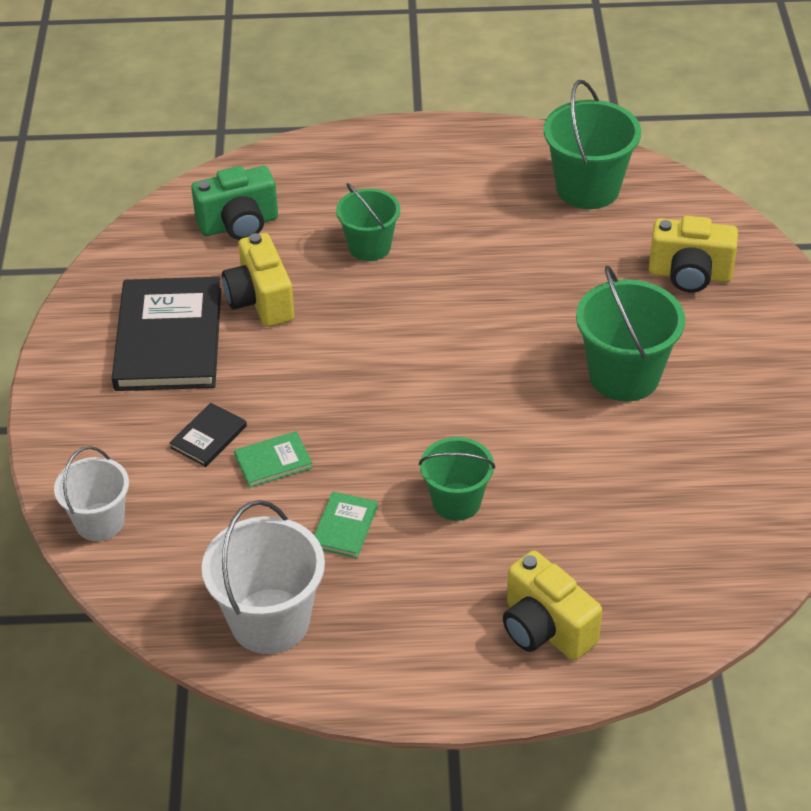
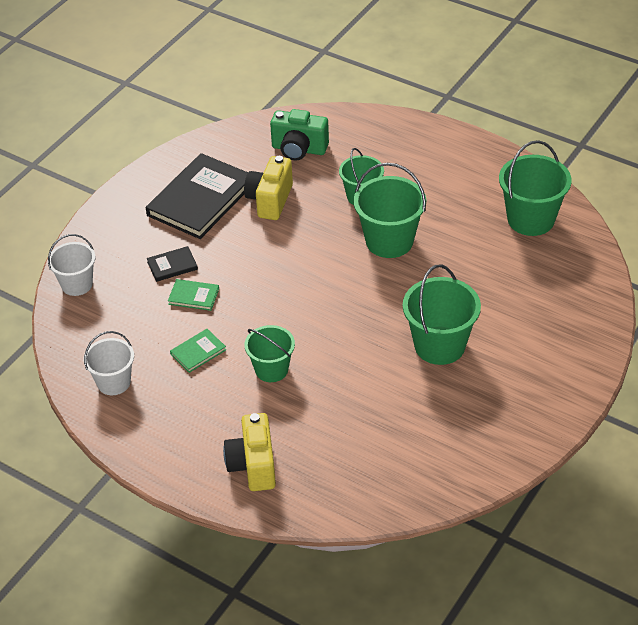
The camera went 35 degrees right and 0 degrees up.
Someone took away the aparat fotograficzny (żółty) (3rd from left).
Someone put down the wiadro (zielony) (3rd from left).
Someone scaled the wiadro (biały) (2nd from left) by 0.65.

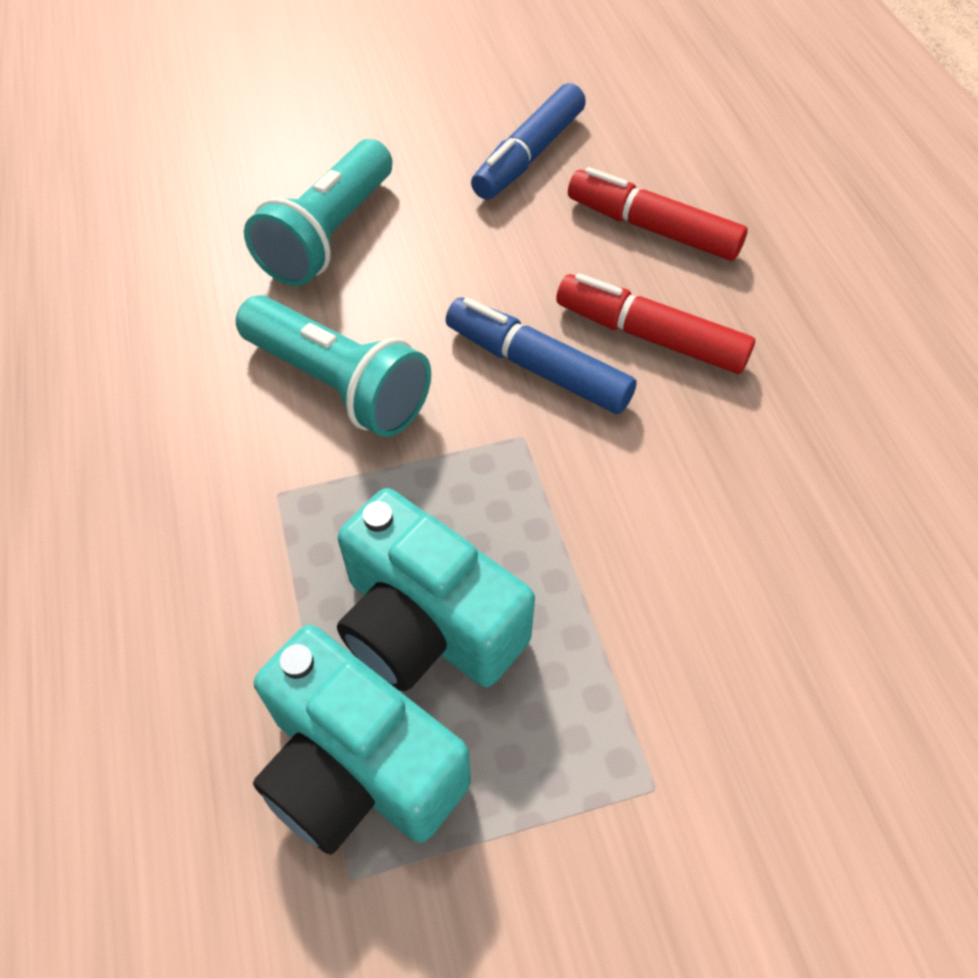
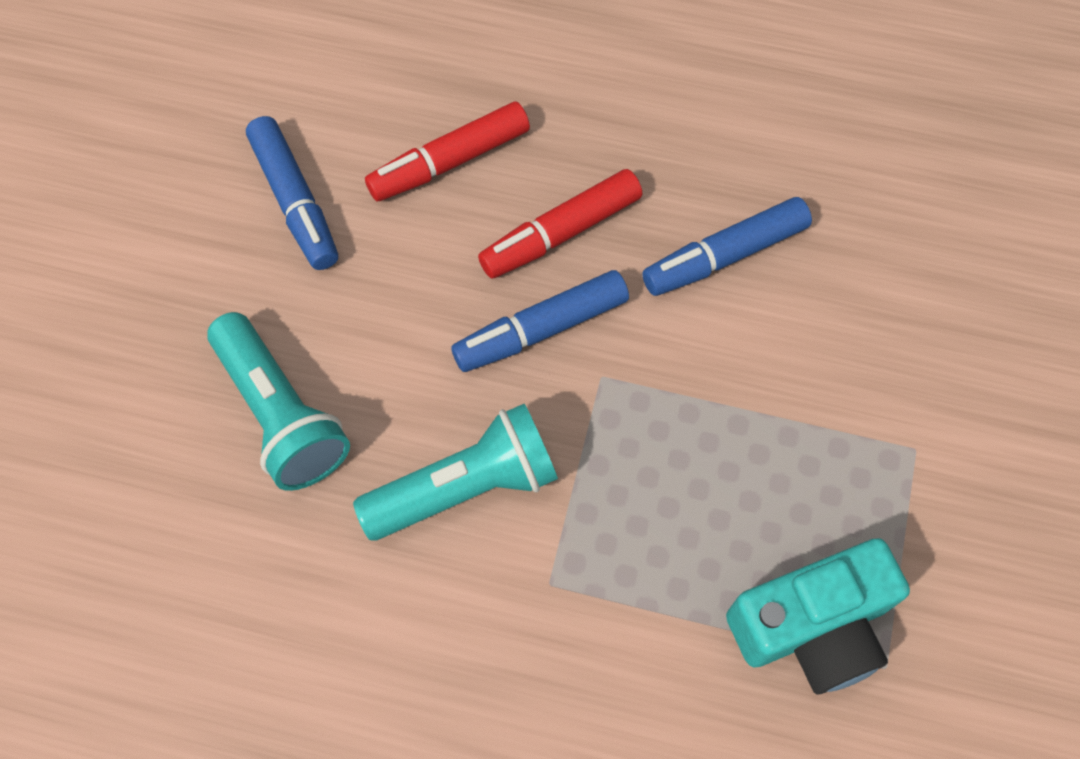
The camera went 60 degrees left and 10 degrees up.
Someone took away the aparat fotograficzny (turkusowy) (2nd from left).
Someone put down the flamaster (niebieski) (3rd from left).

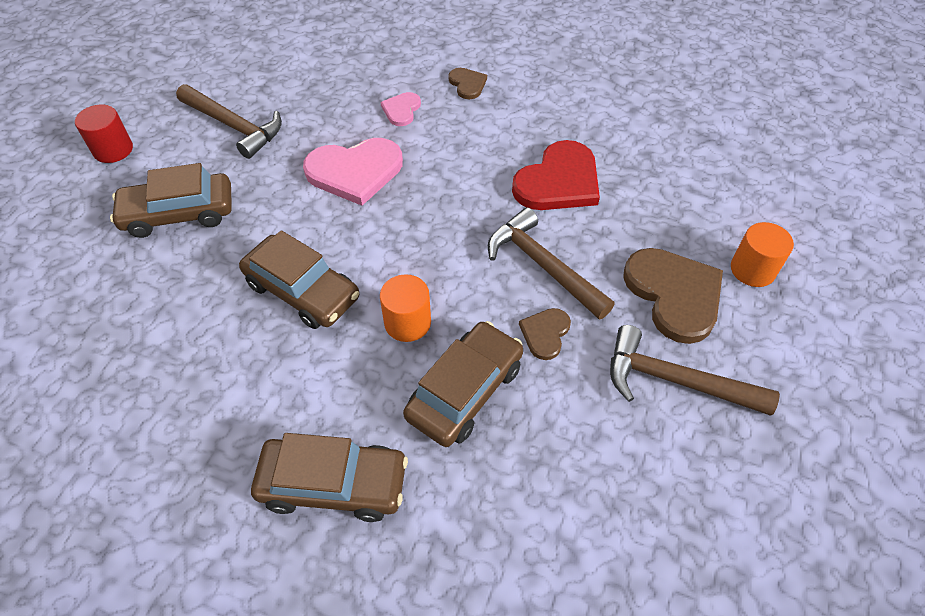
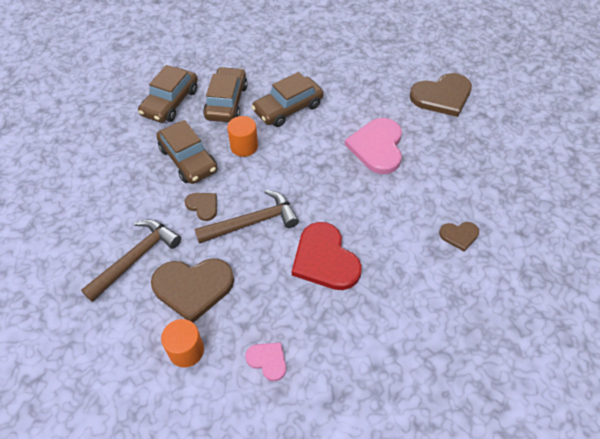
The camera went 110 degrees right and 0 degrees up.
Someone took away the walec (czerwony).
Someone carried the samochód (brązowy) (1st from left in the first image).
Someone carried the serce (różowy) (2nd from left in the first image).
Someone swapped the młotek (brązowy) (1st from left) for the serce (brązowy) (3rd from left).

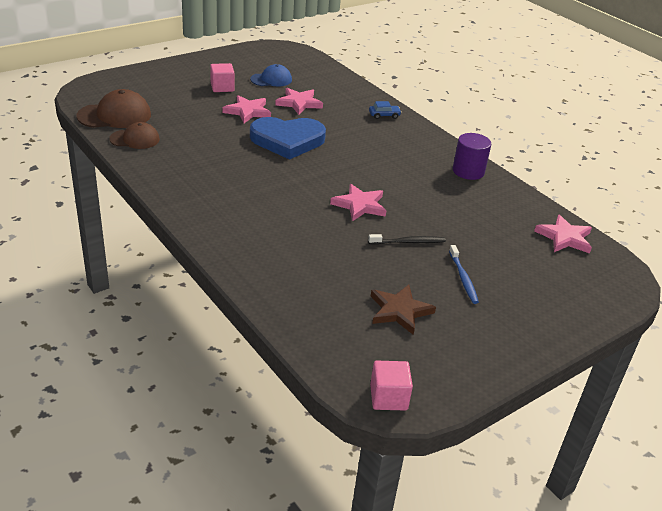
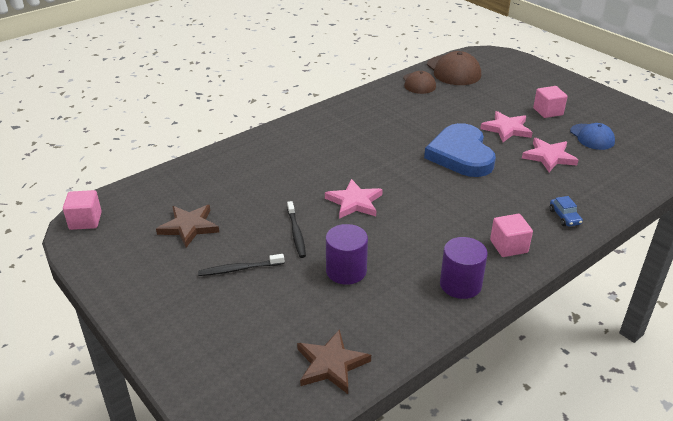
The camera went 90 degrees right and 0 degrees up.
Someone put down the walec (fioletowy) (1st from left).
Someone put down the sześcian (różowy) (2nd from left).
Someone repainted the szczoteczka do zębów (niebieski), which became the szczoteczka do zębów (czarny) (1st from left).
Someone repainted the gwiazda (różowy) (4th from left), which became the gwiazda (brązowy) (2nd from left).

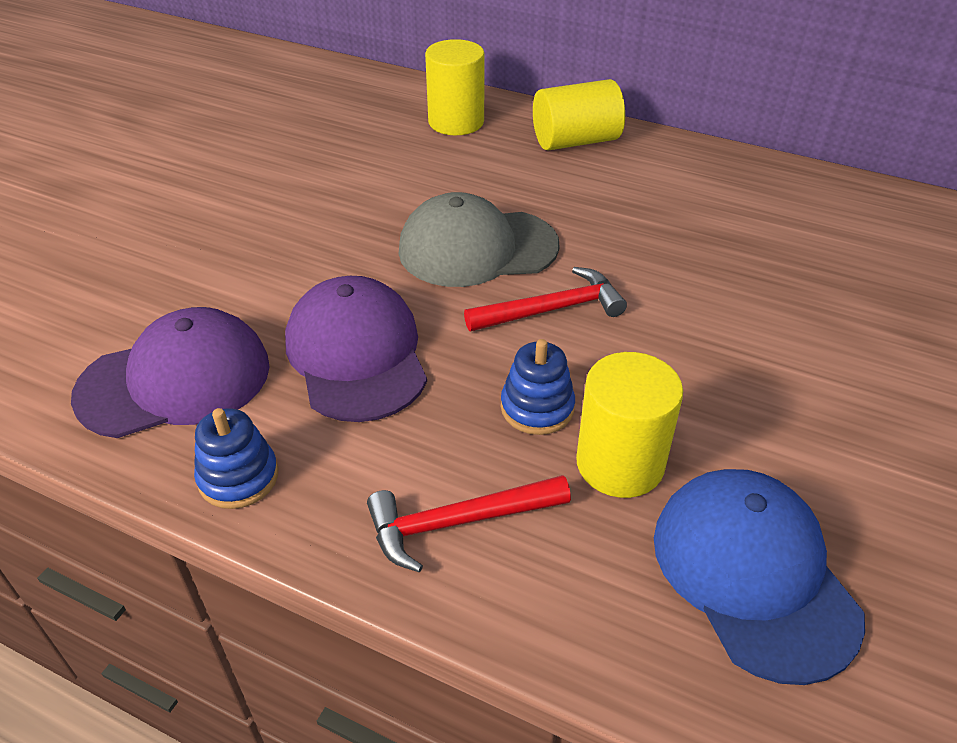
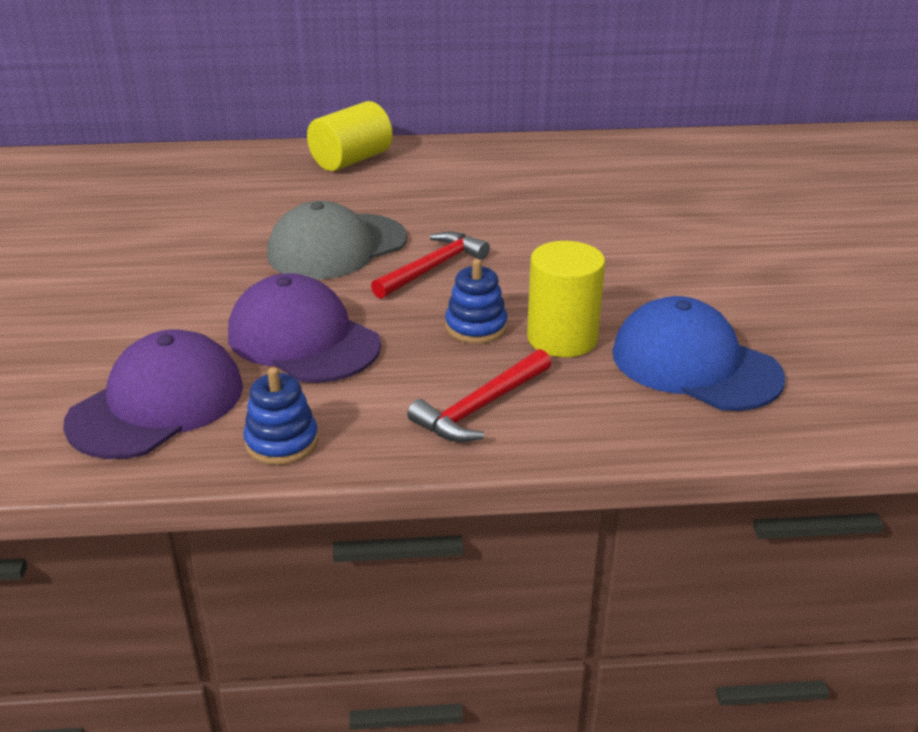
The camera went 30 degrees left and 10 degrees down.
Someone took away the walec (żółty) (1st from left).

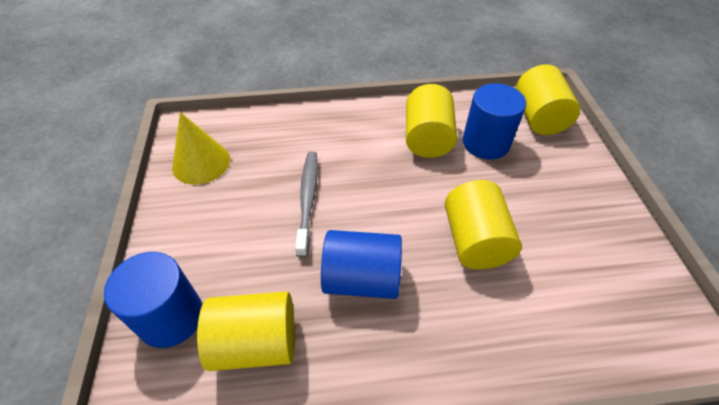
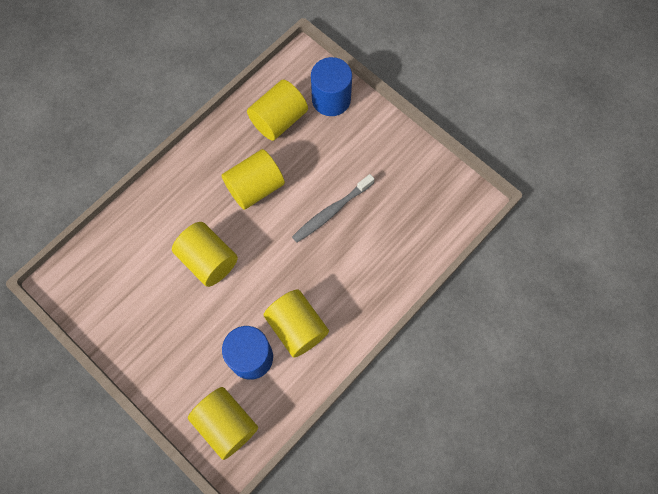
The camera went 140 degrees right and 20 degrees up.
Someone took away the stożek (żółty).
Someone repainted the walec (niebieski) (2nd from left), which became the walec (żółty) (3rd from left).
Someone rotated the szczoteczka do zębów (szary) by 90 degrees clockwise.

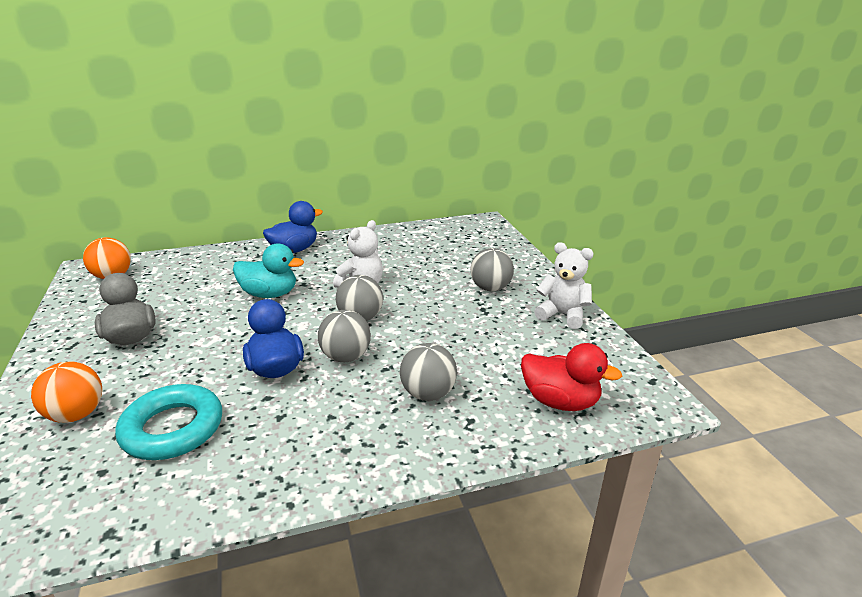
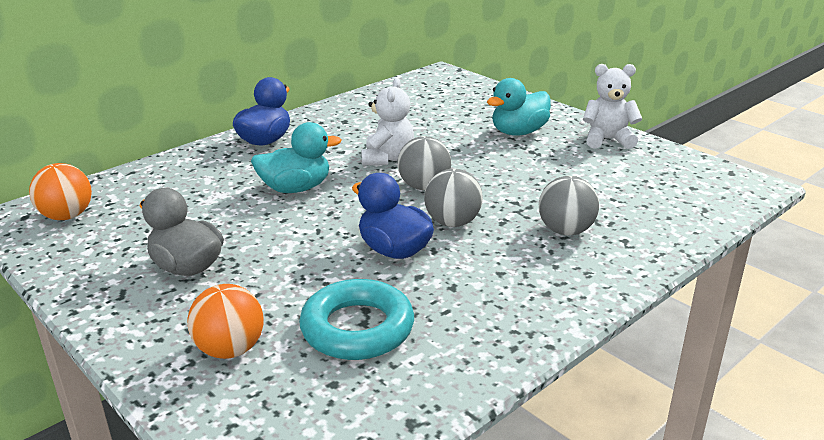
The camera went 25 degrees left and 0 degrees up.
Someone took away the kaczka (czerwony).
Someone swapped the piłka (szary) (4th from left) for the kaczka (turkusowy) (2nd from left).

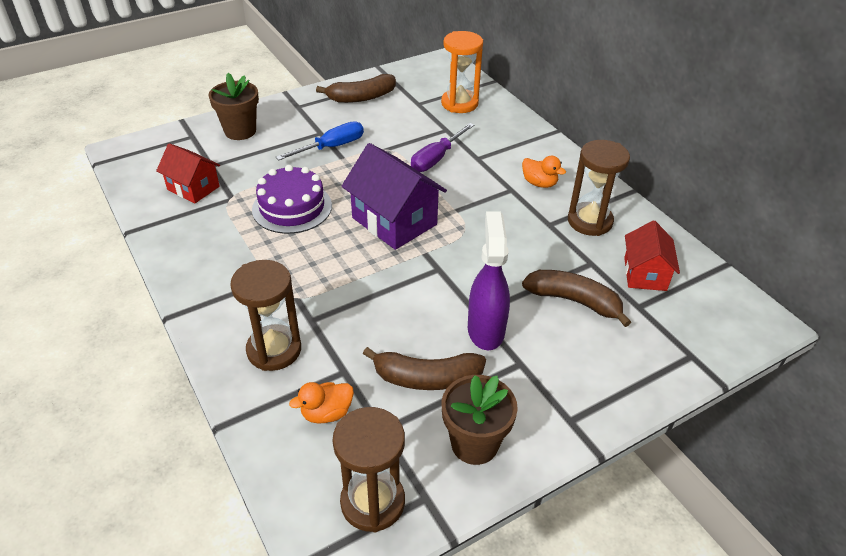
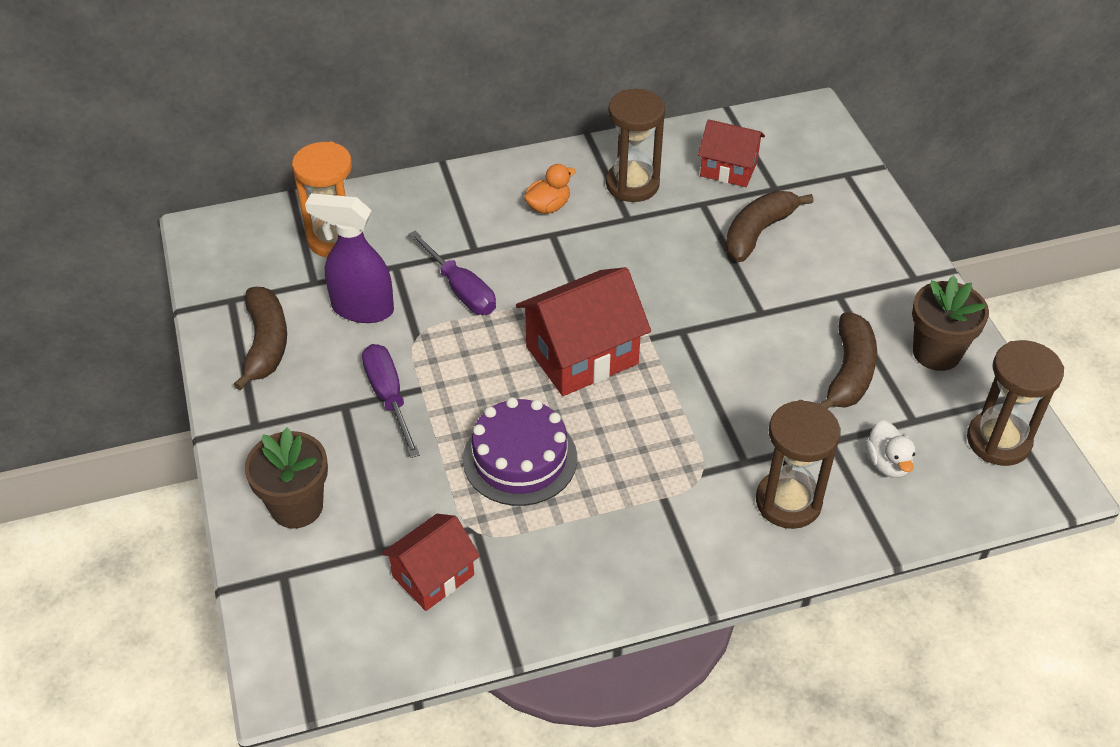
The camera went 75 degrees left and 5 degrees up.
Someone carried the spryskiwacz (fioletowy).
Someone repainted the śrubokręt (niebieski), which became the śrubokręt (fioletowy) (1st from left).
Someone repainted the kaczka (pomarańczowy) (1st from left), which became the kaczka (biały).
Someone repainted the domek (fioletowy), which became the domek (czerwony) (2nd from left).

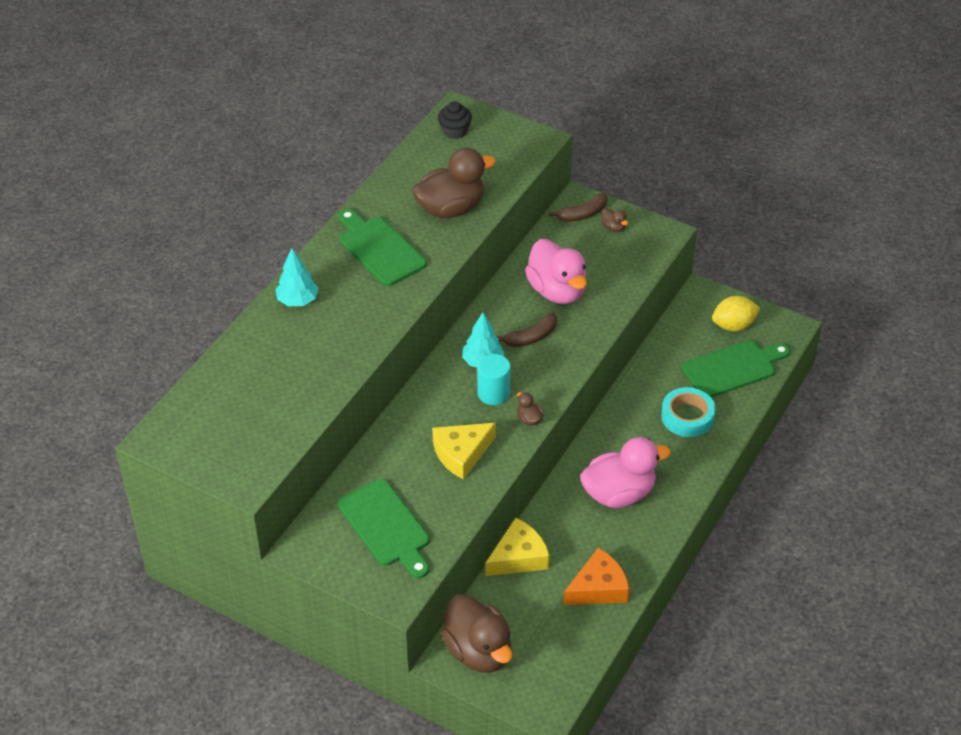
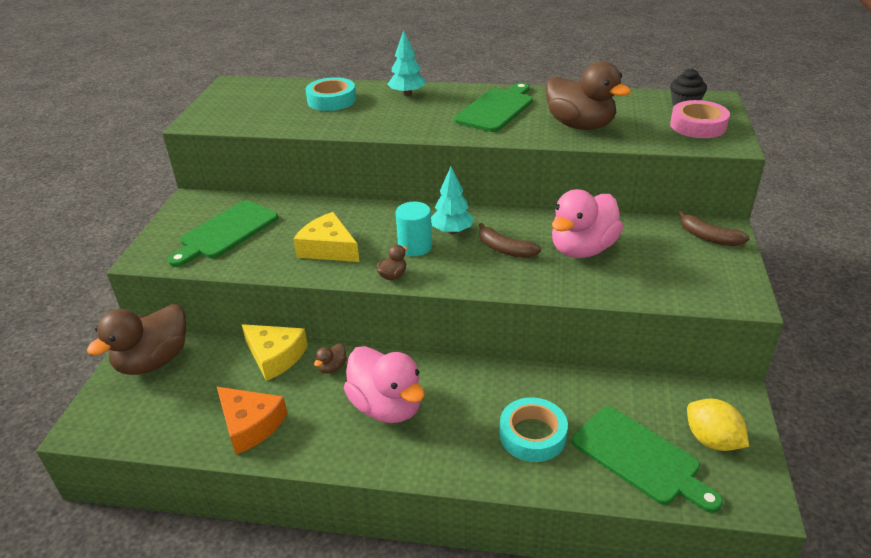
The camera went 70 degrees right and 10 degrees down.
Someone put down the taśma klejąca (turkusowy) (1st from left).
Someone put down the taśma klejąca (różowy).
Someone carried the kaczka (brązowy) (4th from left in the first image).

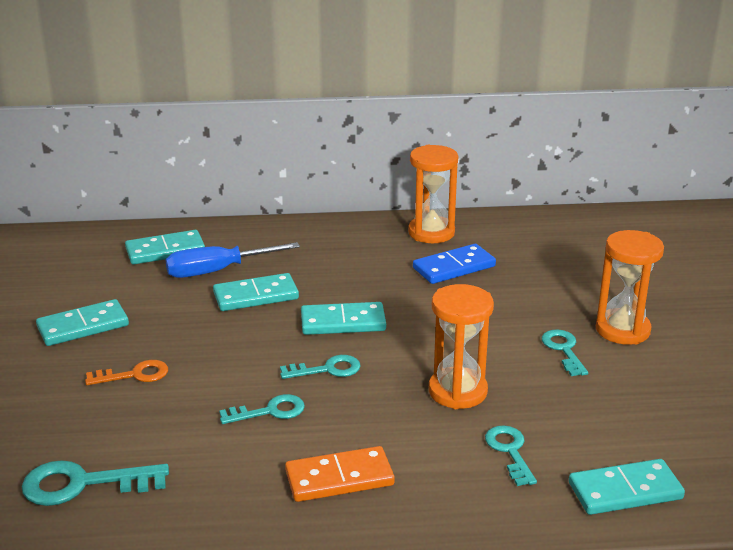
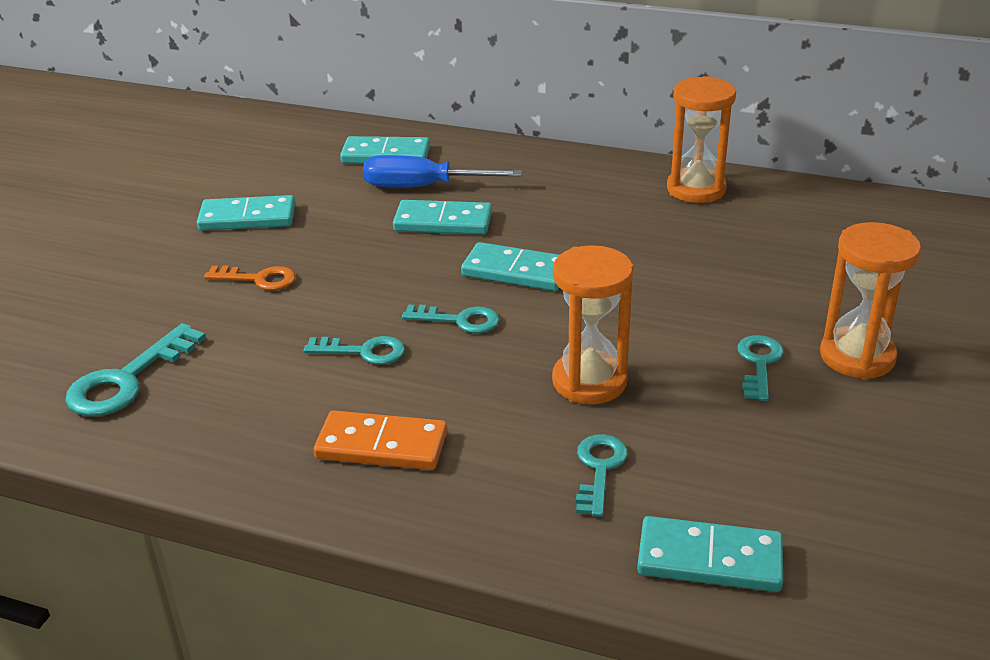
The camera went 25 degrees right and 5 degrees up.
Someone took away the kostka domina (niebieski).
Someone rotated the klucz (turkusowy) (1st from left) by 75 degrees counterclockwise.

